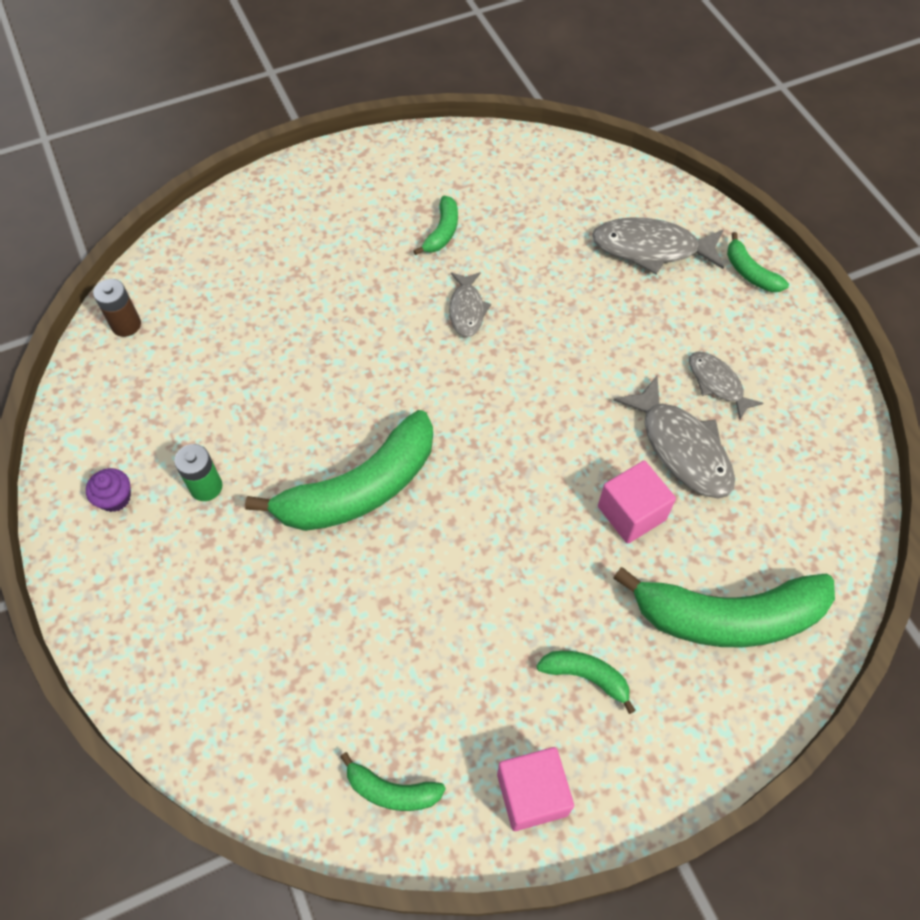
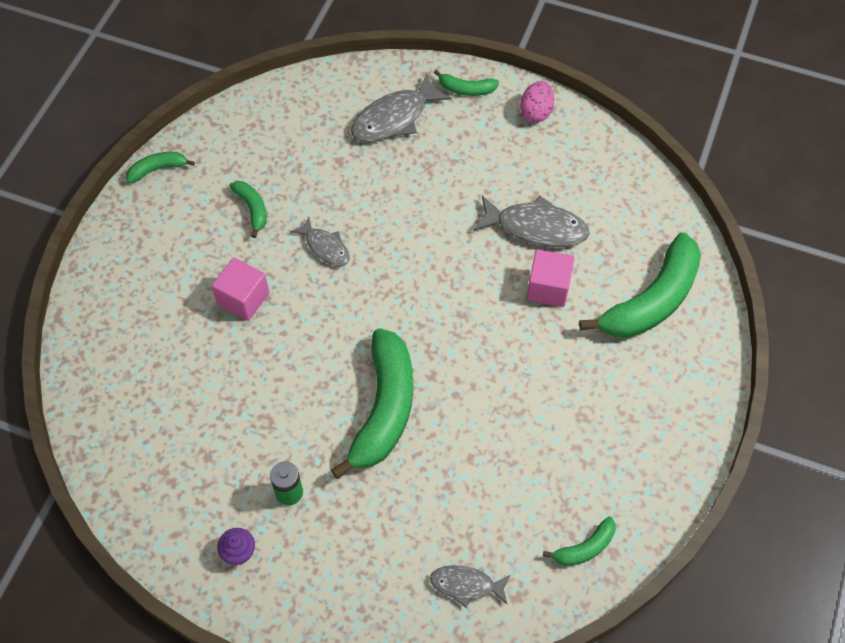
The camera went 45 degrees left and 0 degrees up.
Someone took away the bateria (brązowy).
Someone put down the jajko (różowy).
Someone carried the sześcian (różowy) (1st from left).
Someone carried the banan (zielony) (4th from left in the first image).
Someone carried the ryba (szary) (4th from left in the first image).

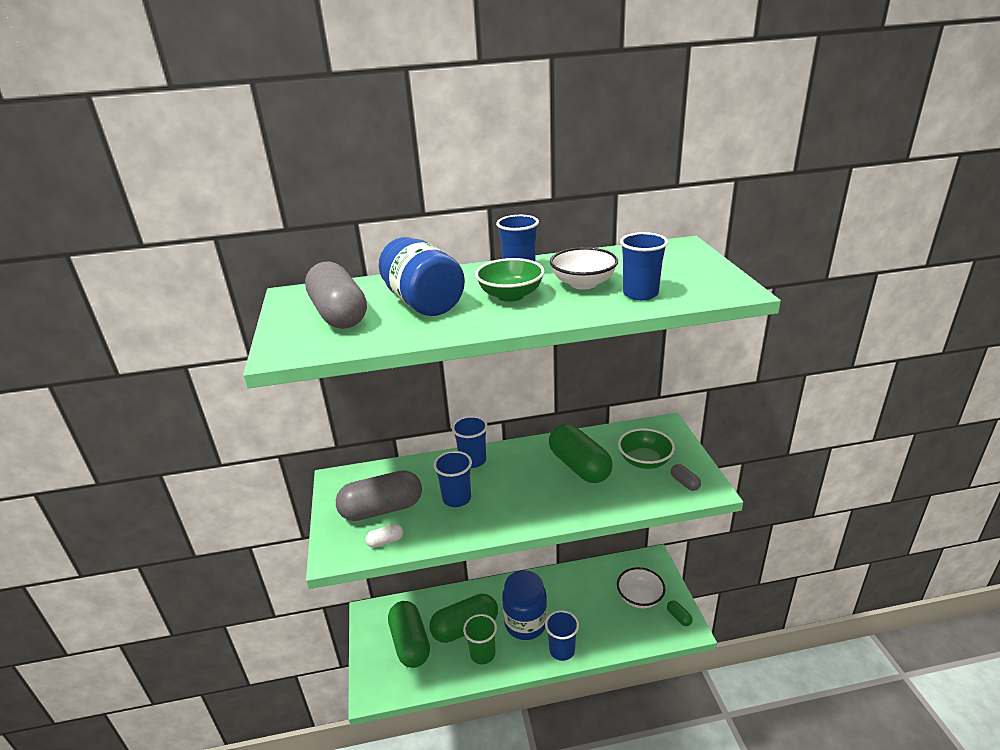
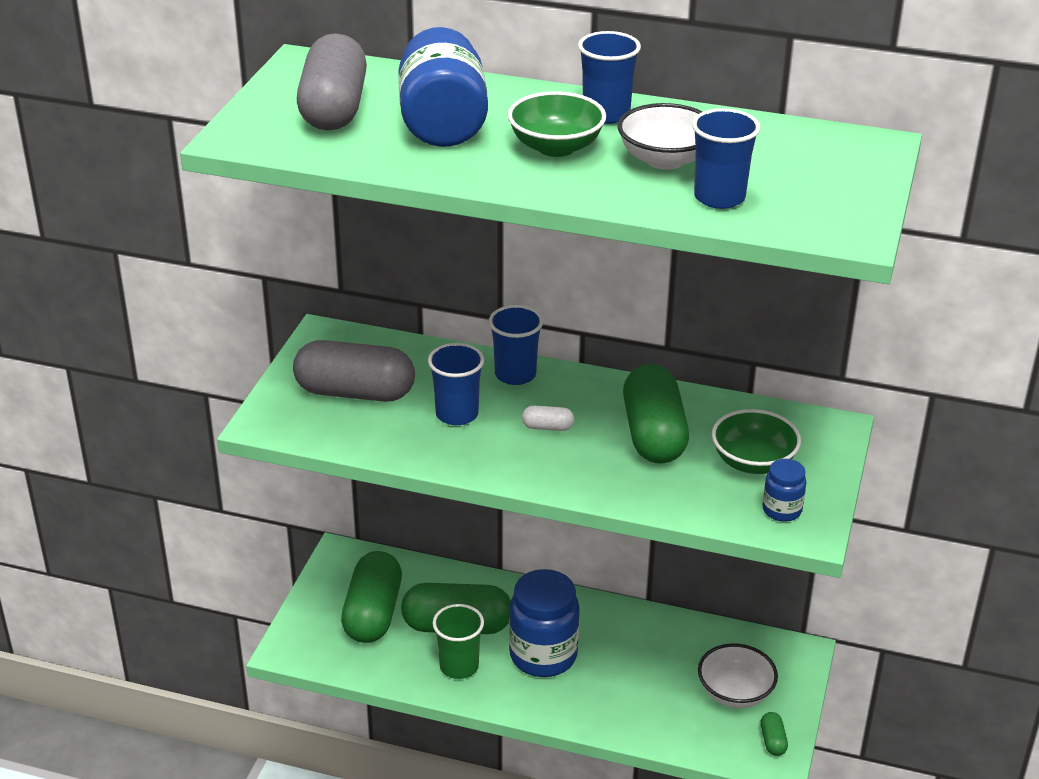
The camera went 25 degrees right and 5 degrees up.
Someone took away the szklanka (niebieski) (4th from left).
Someone carried the kapsułka (biały).
Someone swapped the kapsułka (szary) (3rd from left) for the słoik (niebieski) (3rd from left).

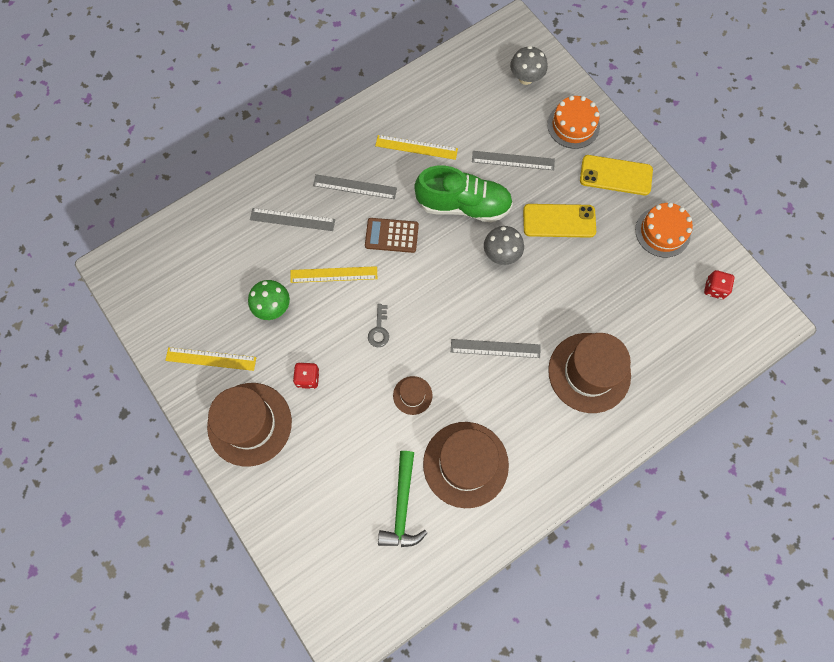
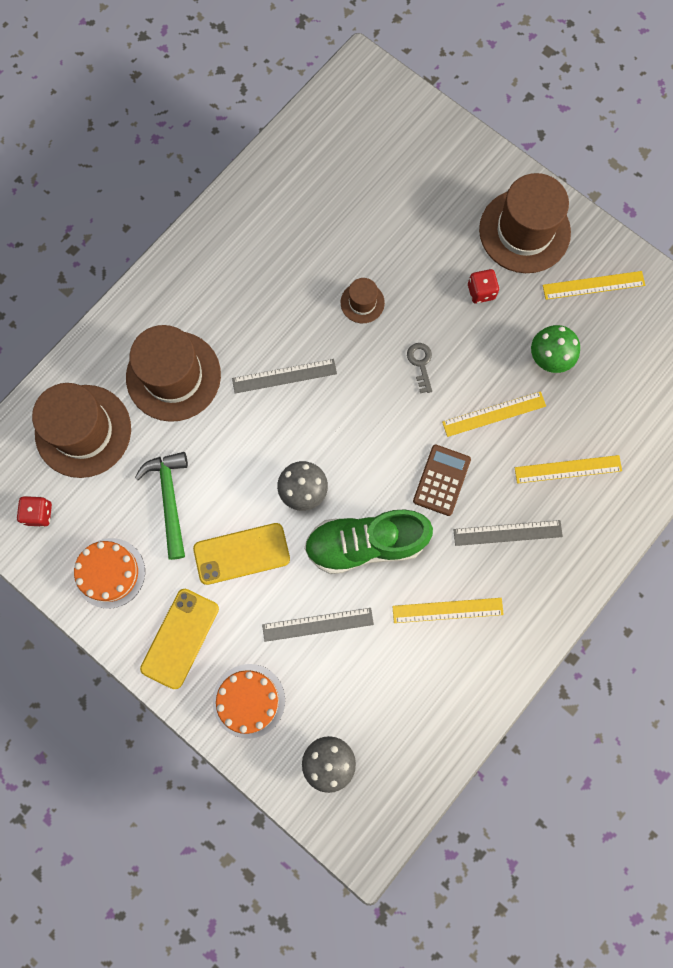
The camera went 165 degrees right and 5 degrees up.
Someone carried the młotek (zielony).
Someone carried the kapelusz (brązowy) (3rd from left in the first image).
Someone repainted the linijka (szary) (1st from left), which became the linijka (żółty) (3rd from left).
Someone rotated the kalkulator (brązowy) by 60 degrees counterclockwise.
Someone rotated the telefon (żółty) (2nd from left in the first image) by 60 degrees counterclockwise.

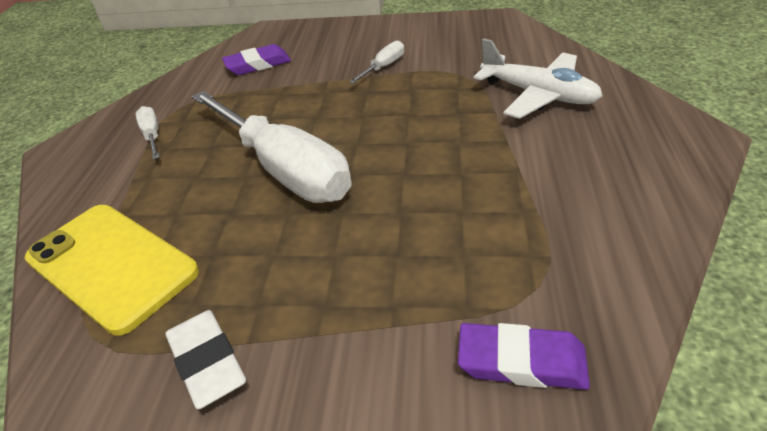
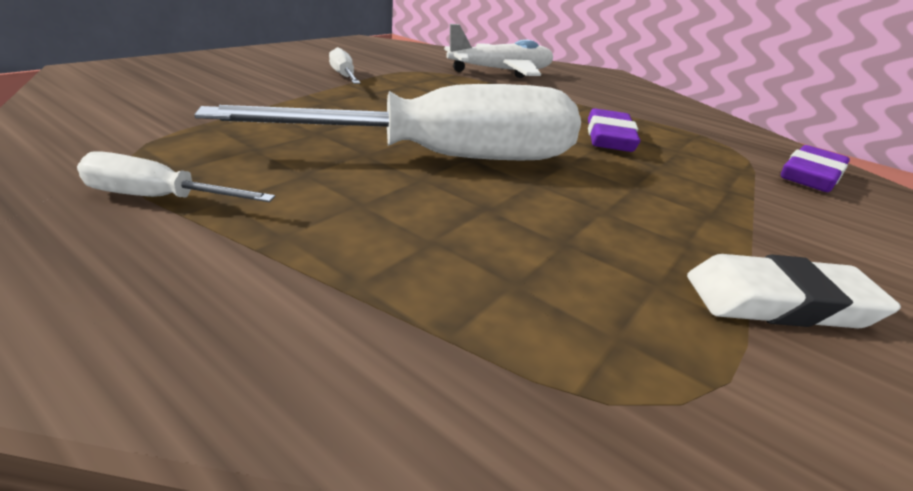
The camera went 65 degrees left and 10 degrees down.
Someone took away the telefon (żółty).
Someone carried the gumka do mazania (fioletowy) (1st from left).

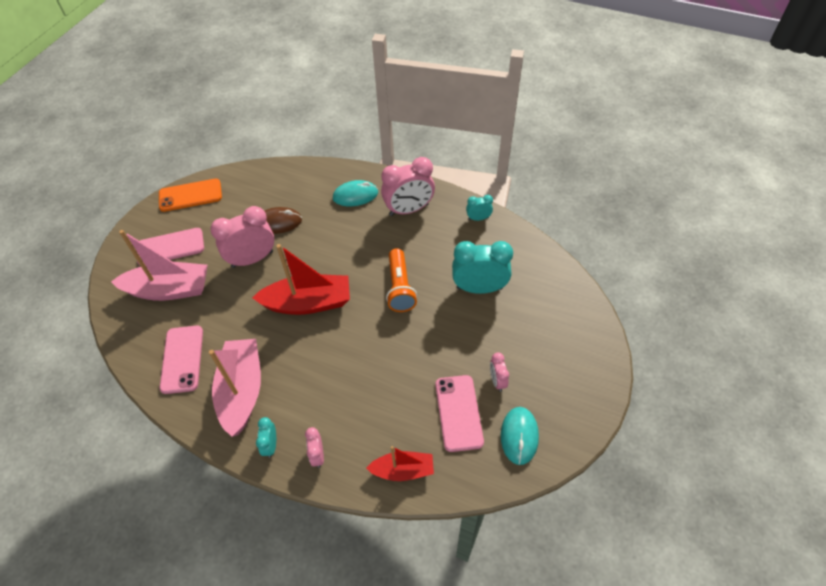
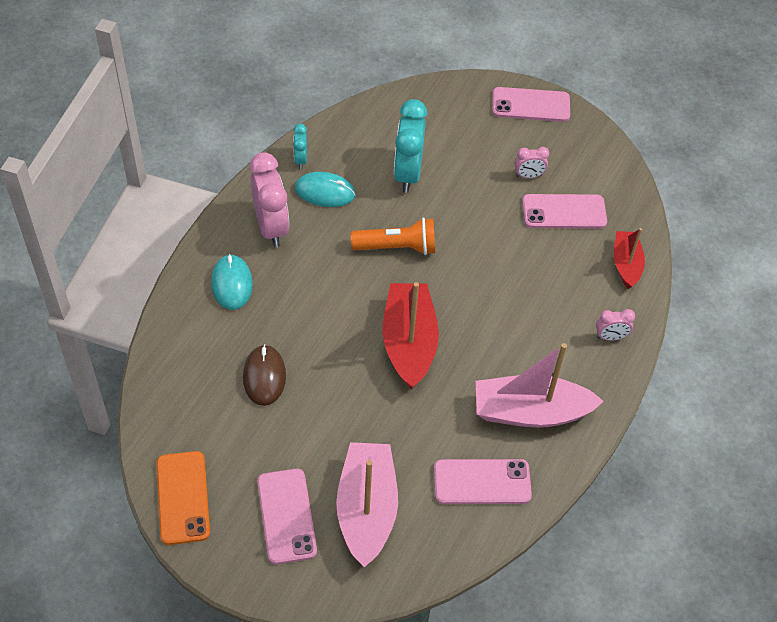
The camera went 90 degrees left and 0 degrees up.
Someone took away the budzik (różowy) (1st from left).
Someone took away the budzik (turkusowy) (1st from left).
Someone put down the telefon (różowy) (3rd from left).
Someone carried the myszka (turkusowy) (2nd from left).

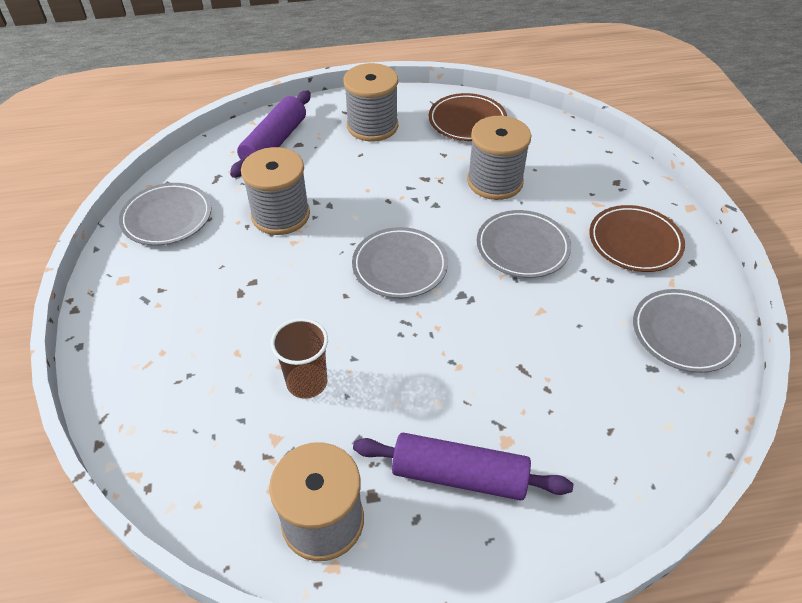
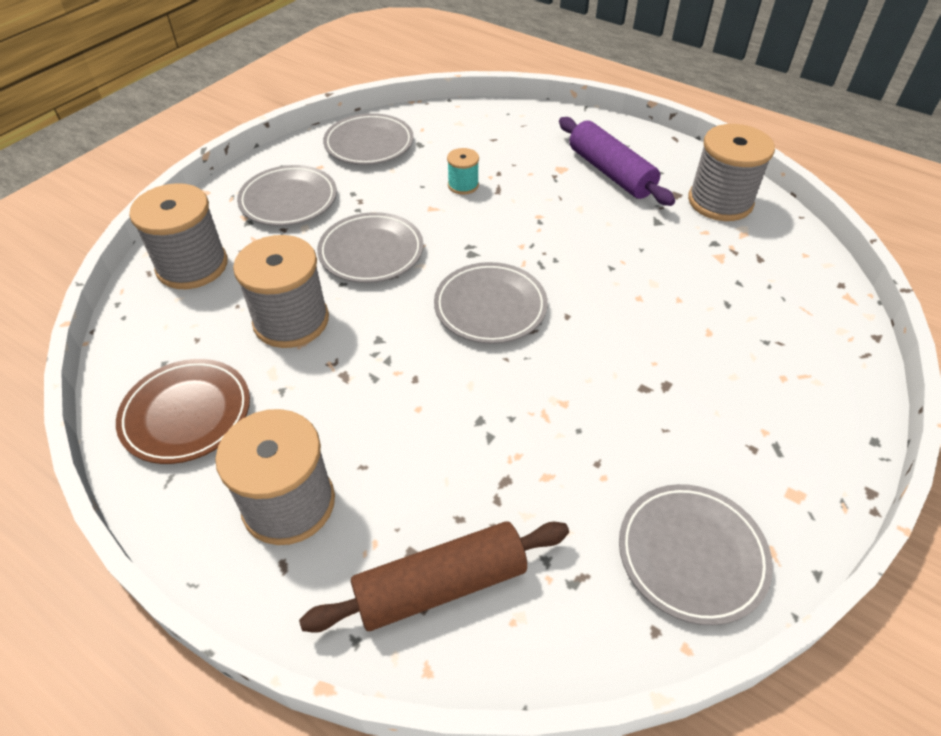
The camera went 135 degrees left and 0 degrees up.
Someone took away the szklanka (brązowy).
Someone put down the szpulka (turkusowy).
Someone carried the szpulka (szary) (1st from left).
Someone repainted the wałek do ciasta (fioletowy) (1st from left), which became the wałek do ciasta (brązowy).
Someone repainted the talerz (brązowy) (2nd from left), which became the talerz (szary) (1st from left).

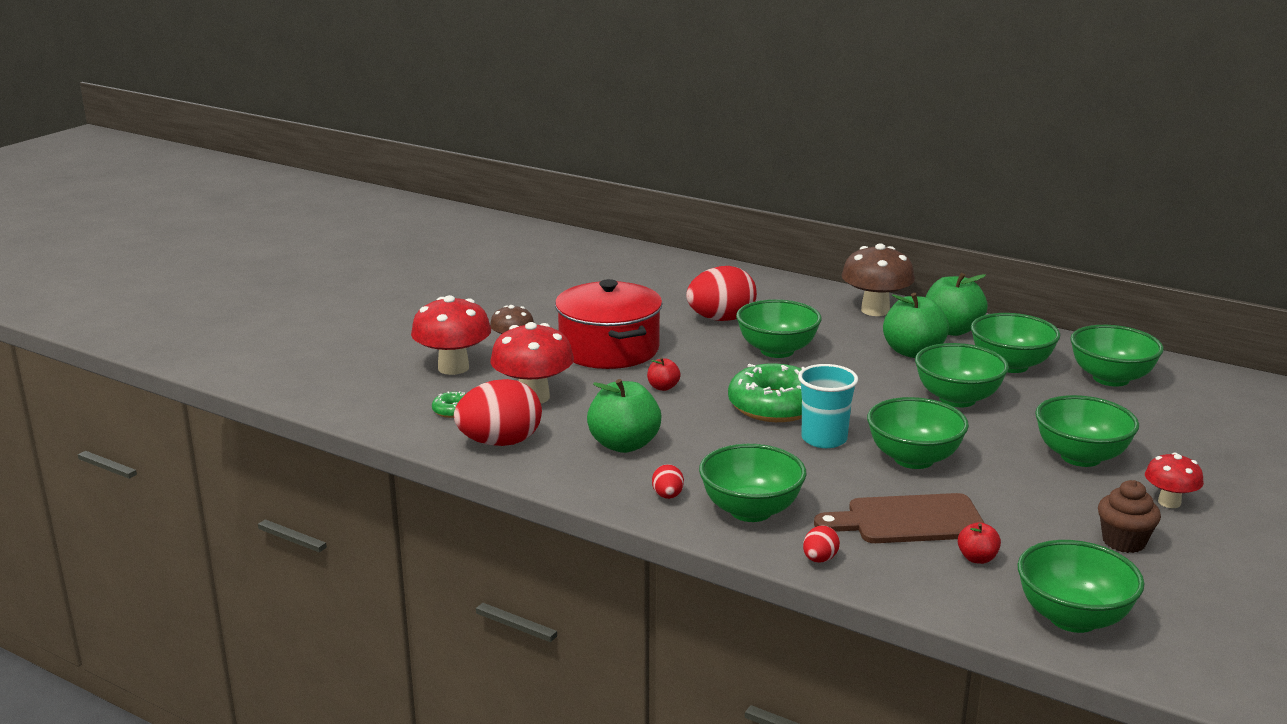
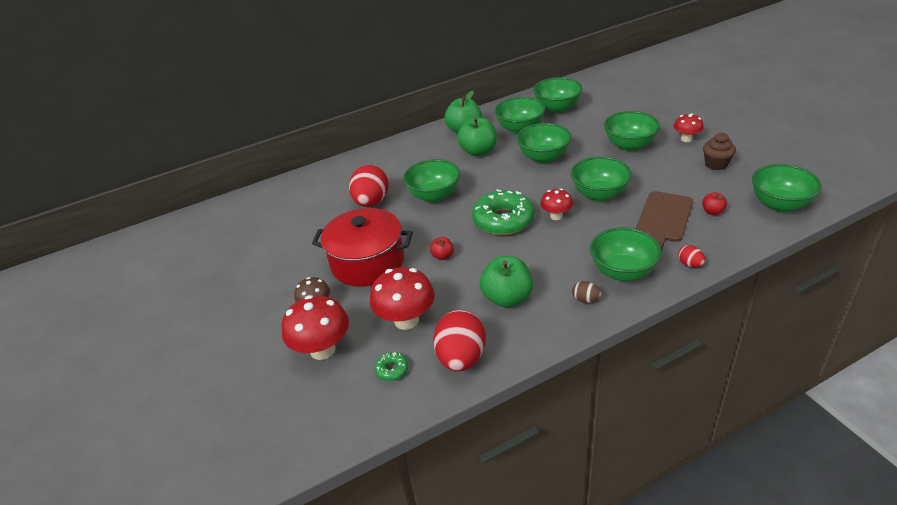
The camera went 55 degrees left and 15 degrees up.
Someone took away the grzyb (brązowy) (2nd from left).
Someone swapped the szklanka (turkusowy) for the grzyb (czerwony) (3rd from left).
Someone repainted the jajko (czerwony) (2nd from left), which became the jajko (brązowy).

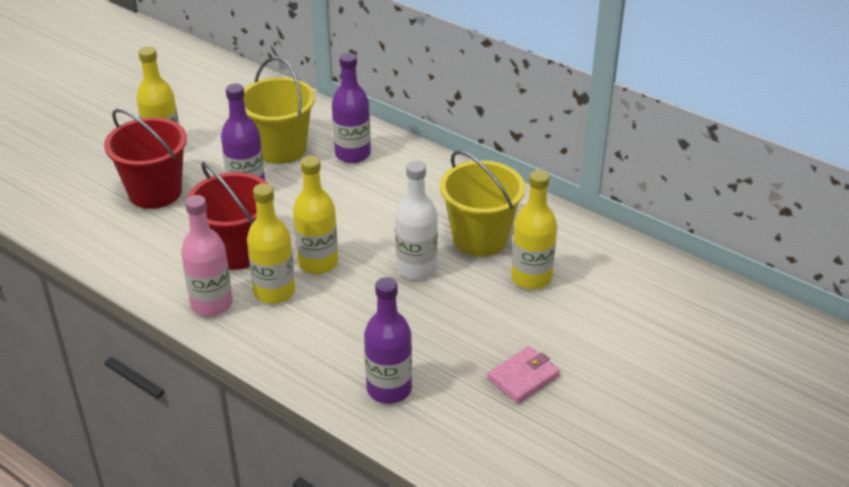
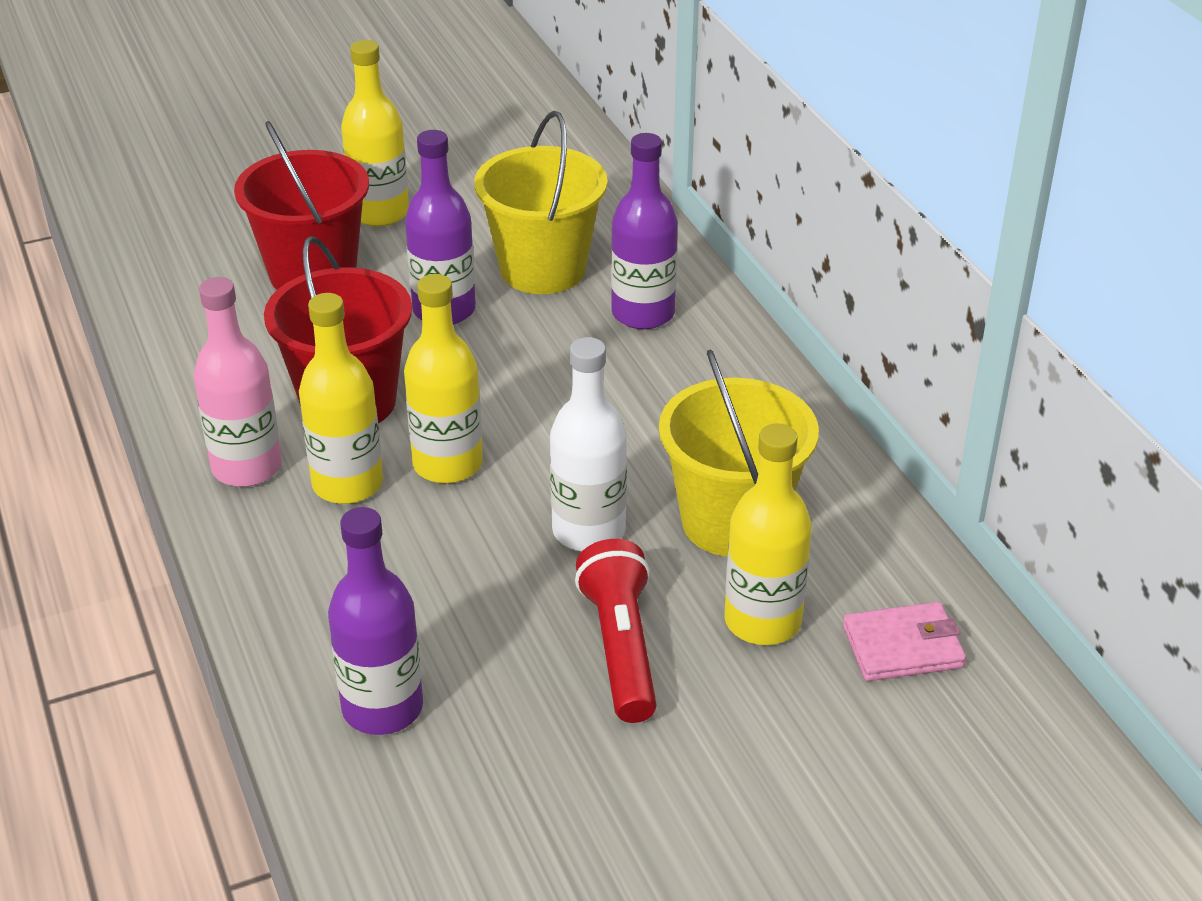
The camera went 30 degrees right and 0 degrees up.
Someone put down the latarka (czerwony).
Someone carried the portfel (różowy).

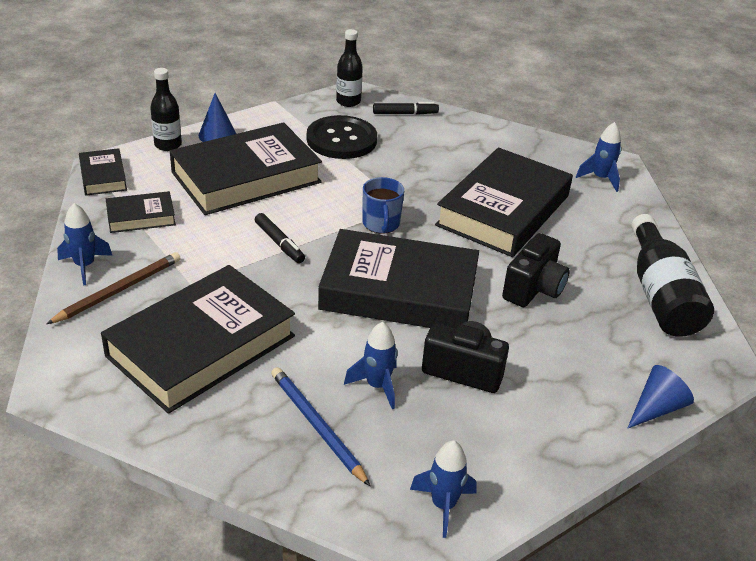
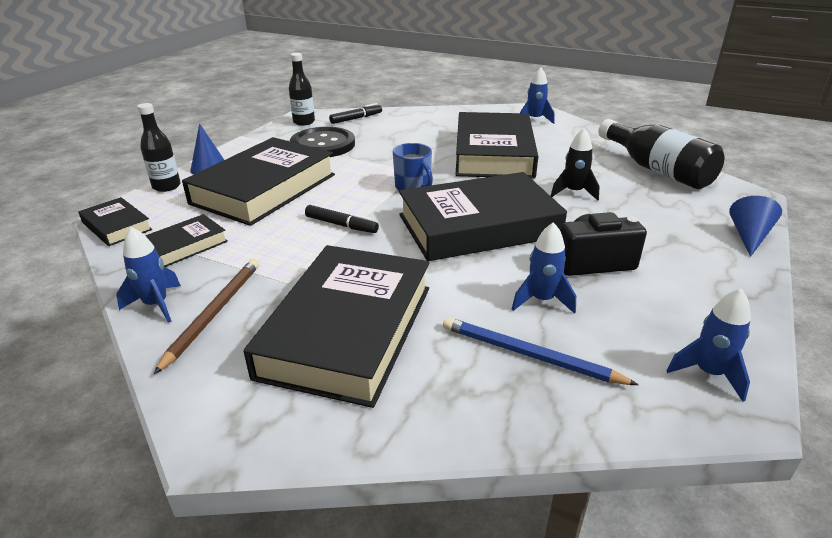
The camera went 25 degrees left and 5 degrees down.
Someone swapped the aparat fotograficzny (czarny) (2nd from left) for the rakieta (czarny).

